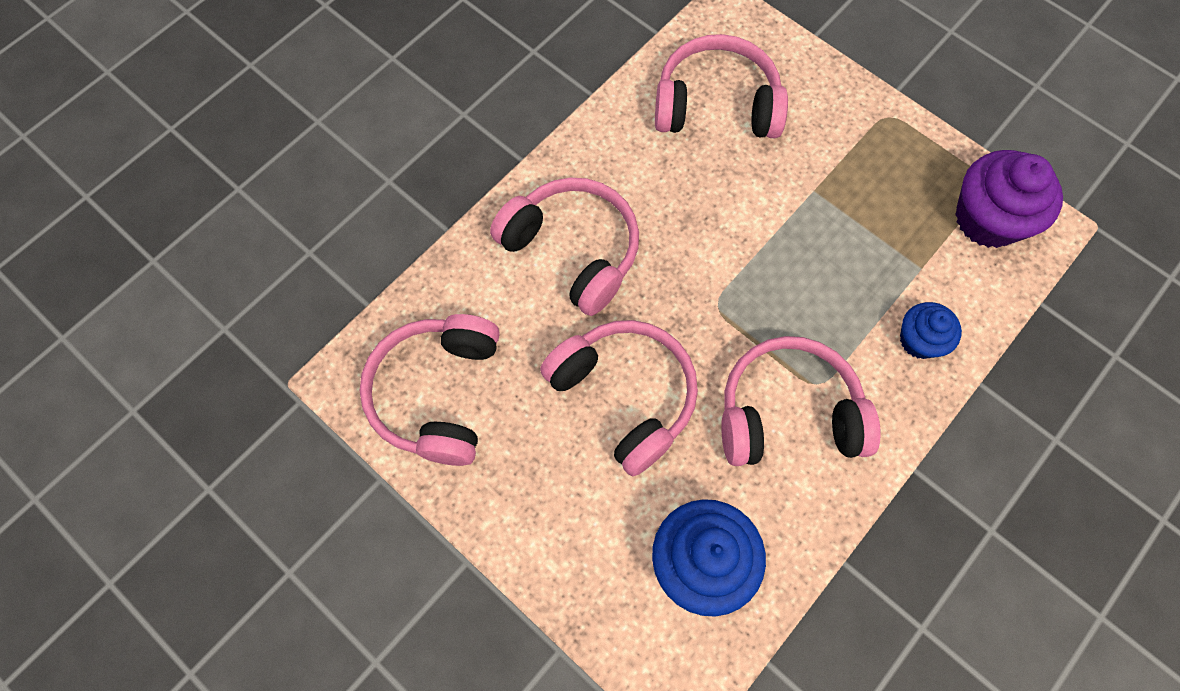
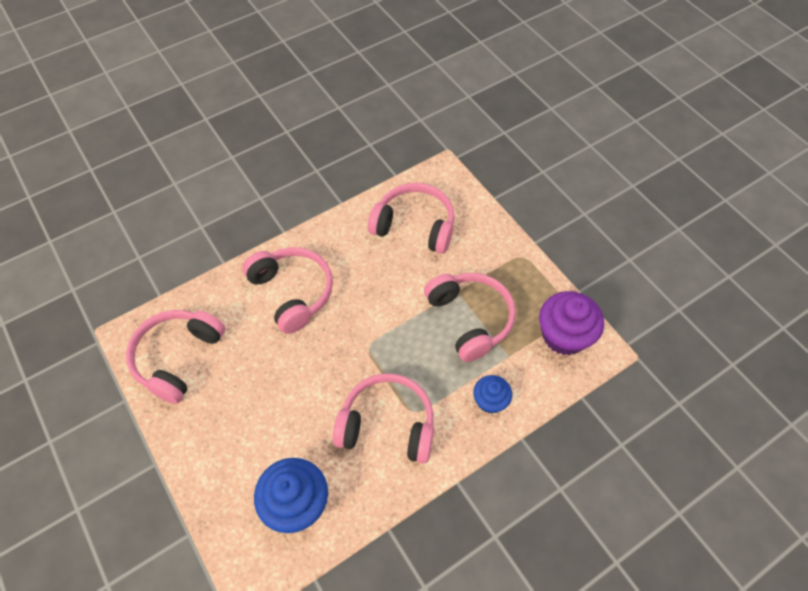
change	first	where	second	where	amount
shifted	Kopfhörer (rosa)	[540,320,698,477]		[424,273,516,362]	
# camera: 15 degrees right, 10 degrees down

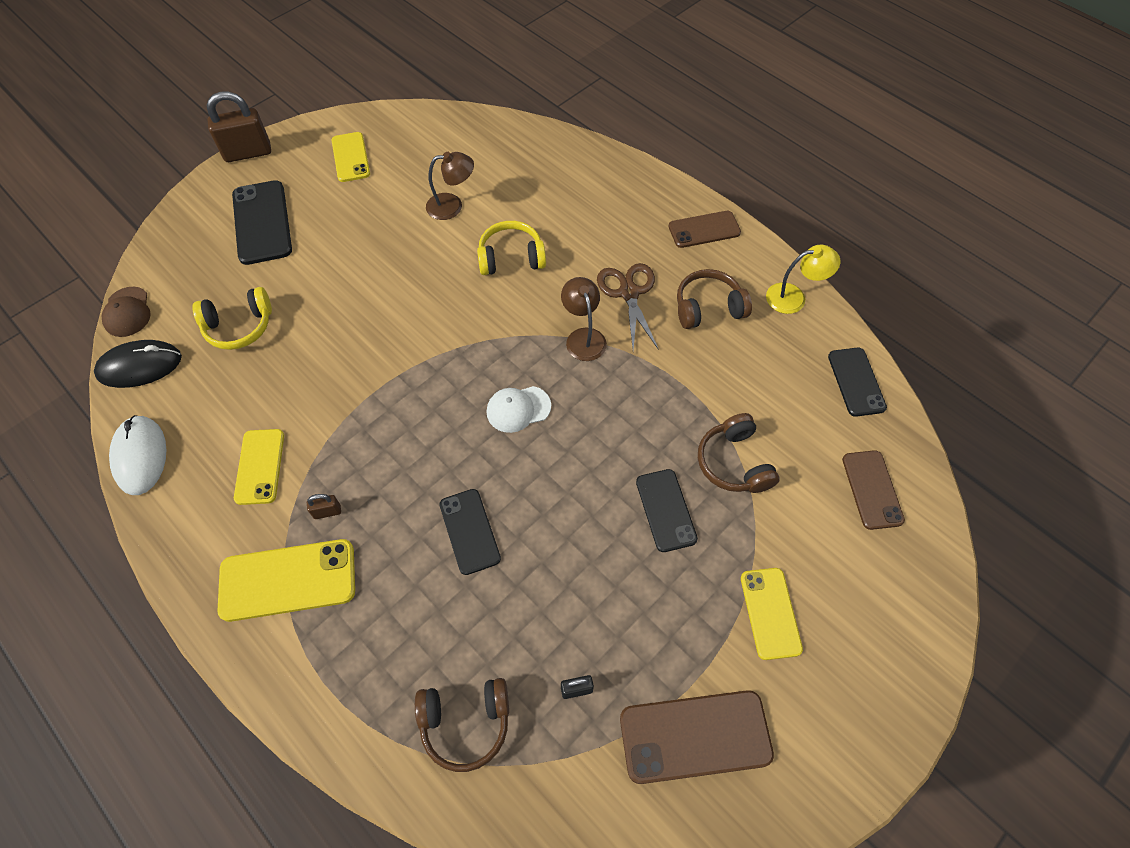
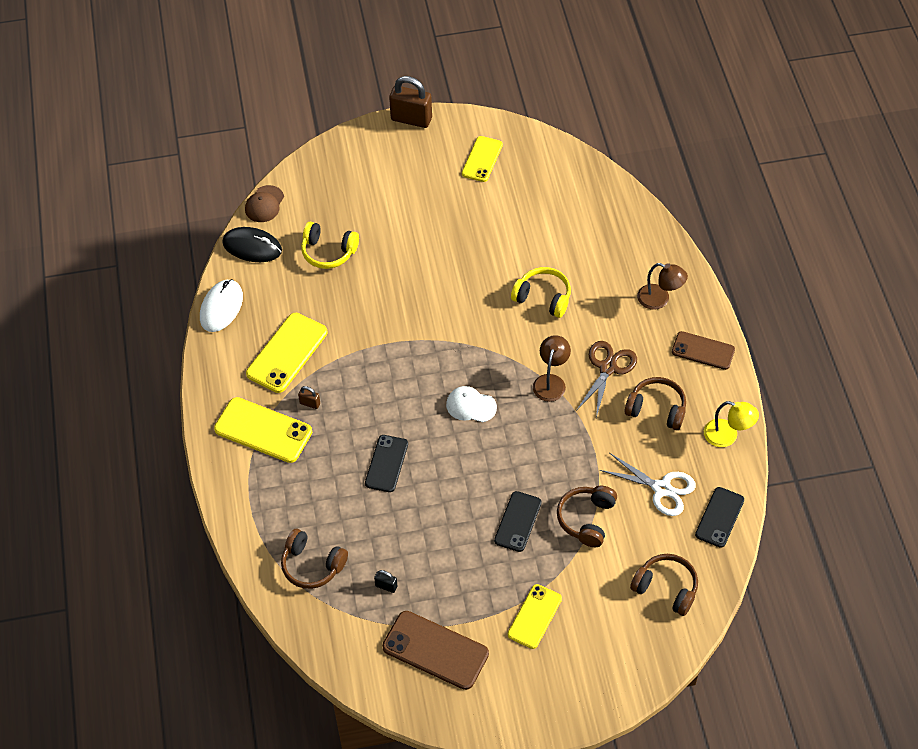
change	first	where	second	where	amount
gone	Handy (schwarz)	[232,180,292,265]			
new			Schere (weiß)	[600,453,696,516]	
shifted	Lampe (braun)	[426,152,474,220]		[637,263,688,310]	
swapped	Handy (braun)	[842,450,905,530]	Kopfhörer (braun)	[630,554,698,616]	
scaled	Handy (gelb)	[234,429,284,505]		[246,313,327,393]	x1.52
# camera: 35 degrees right, 5 degrees down

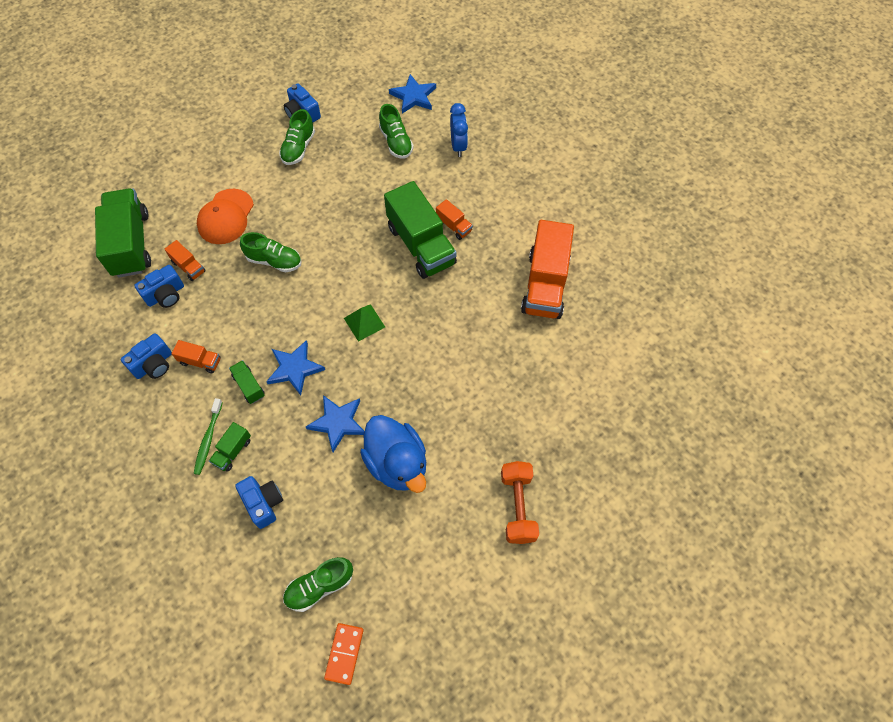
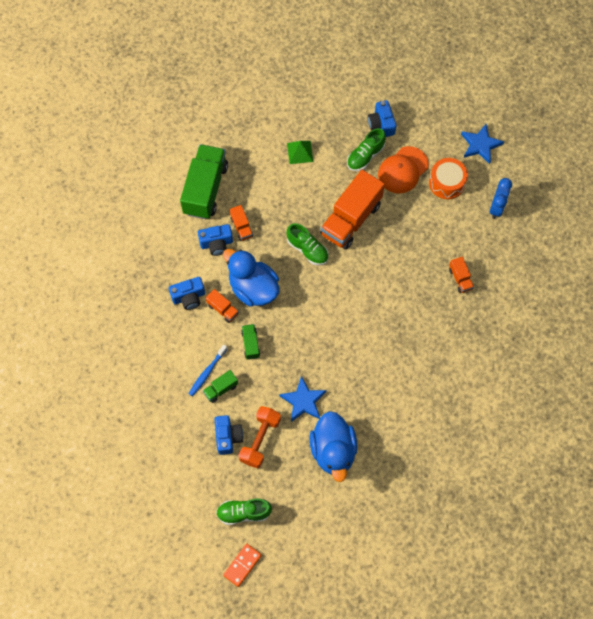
change	first	where	second	where	amount
gone	Stern (blau)	[266,340,325,396]			
gone	Lastwagen (grün)	[384,181,457,279]			
new			Ente (blau)	[223,249,280,307]	
shifted	Kappe (orange)	[197,189,254,244]		[378,146,429,194]	
shifted	Pyramide (grün)	[344,304,385,342]		[287,141,313,164]	
shifted	Hantel (orange)	[501,461,539,544]		[238,406,281,468]	
shifted	Lastwagen (orange)	[521,220,574,319]		[320,170,385,249]	
swapped	Schuh (grün)	[379,104,414,159]	Trommel (orange)	[429,158,468,199]	
repainted	Zahnbürste (grün)	[194,398,223,475]	Zahnbürste (blau)	[188,344,227,396]	
# camera: 25 degrees right, 5 degrees up

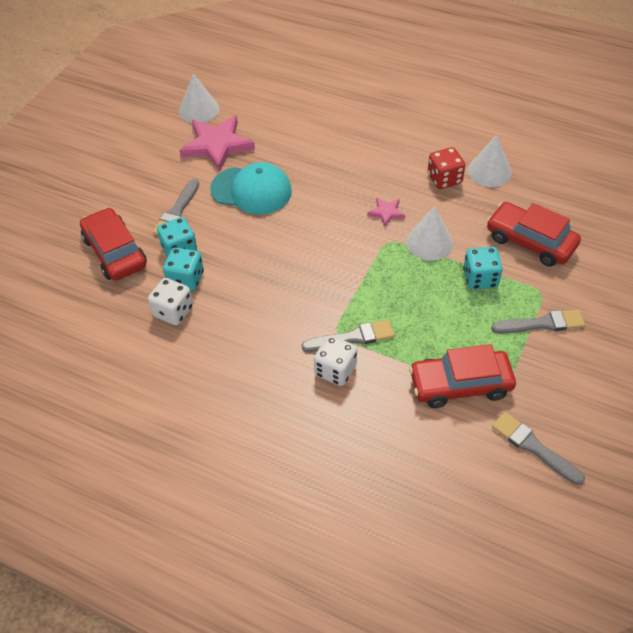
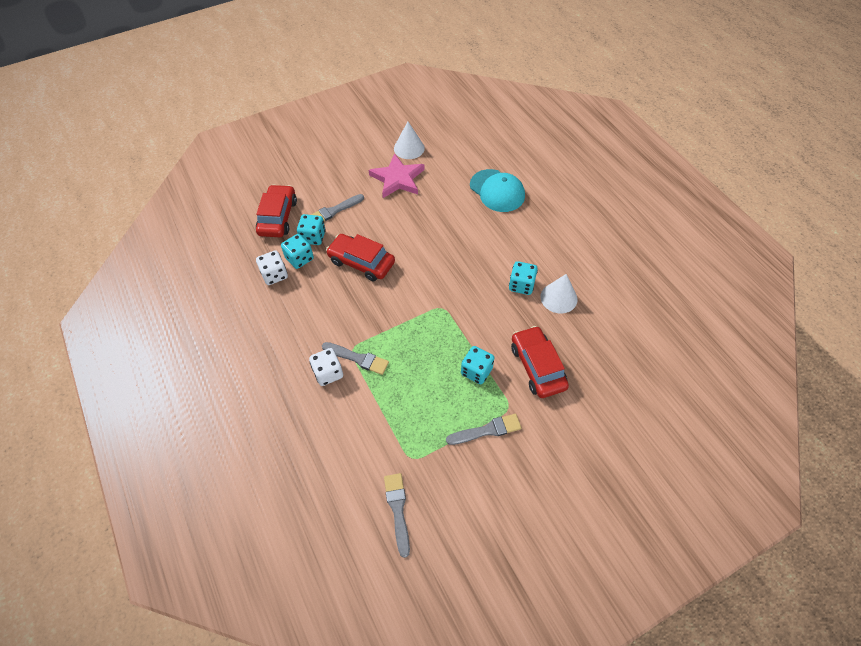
change	first	where	second	where	amount
gone	Stern (rosa)	[367,197,405,227]			
gone	Kegel (weiß)	[406,207,453,260]			
shifted	Kappe (türkis)	[210,162,292,214]		[470,169,525,212]	
shifted	Auto (rot)	[409,344,516,408]		[326,234,395,281]	
repainted	Spielwürfel (rot)	[428,147,465,189]	Spielwürfel (türkis)	[509,261,538,295]	
rotated	Pinsel (grau)	[491,309,585,334]		[446,414,522,445]	45 degrees counterclockwise
# camera: 35 degrees right, 5 degrees up

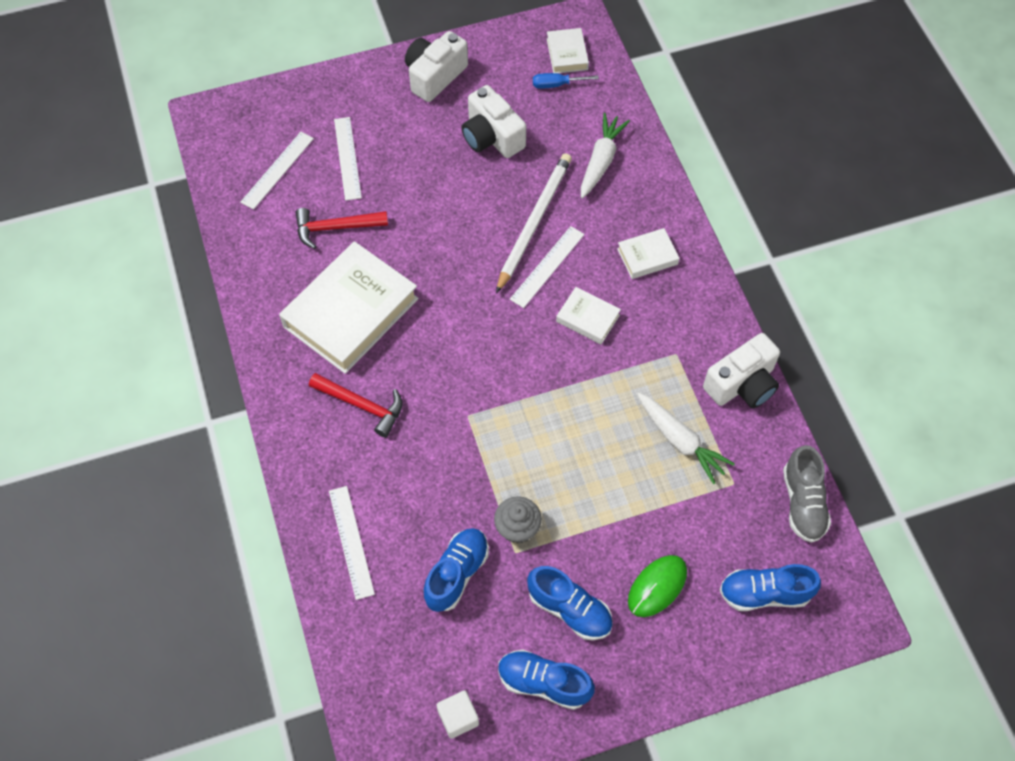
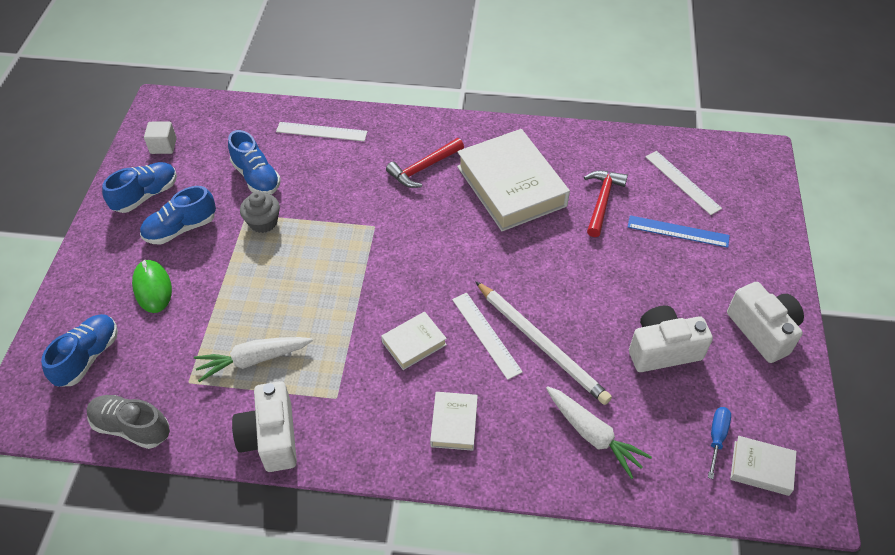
change	first	where	second	where	amount
repainted	Lineal (weiß)	[334,117,362,201]	Lineal (blau)	[628,215,730,248]	
# camera: 115 degrees right, 10 degrees down

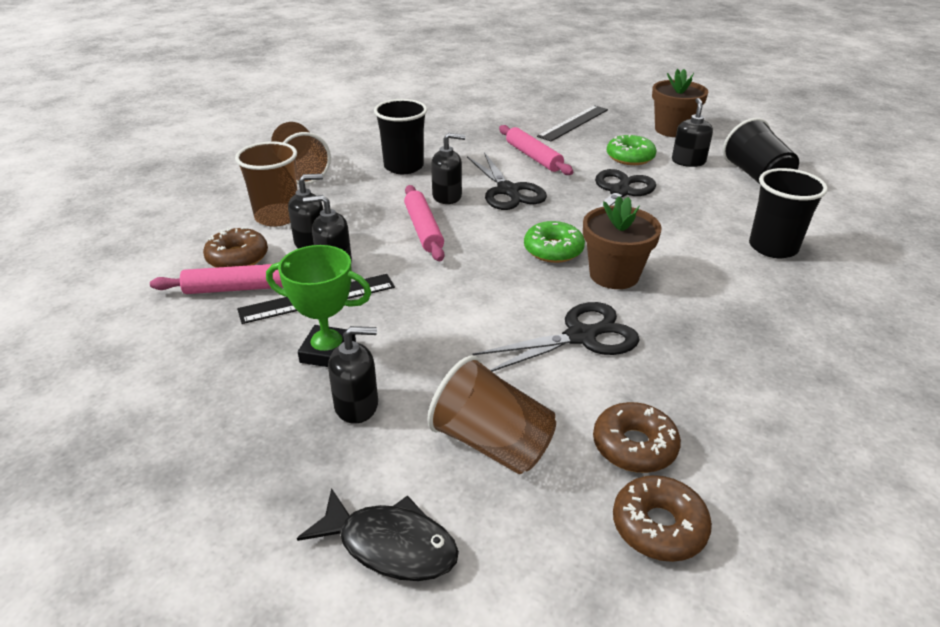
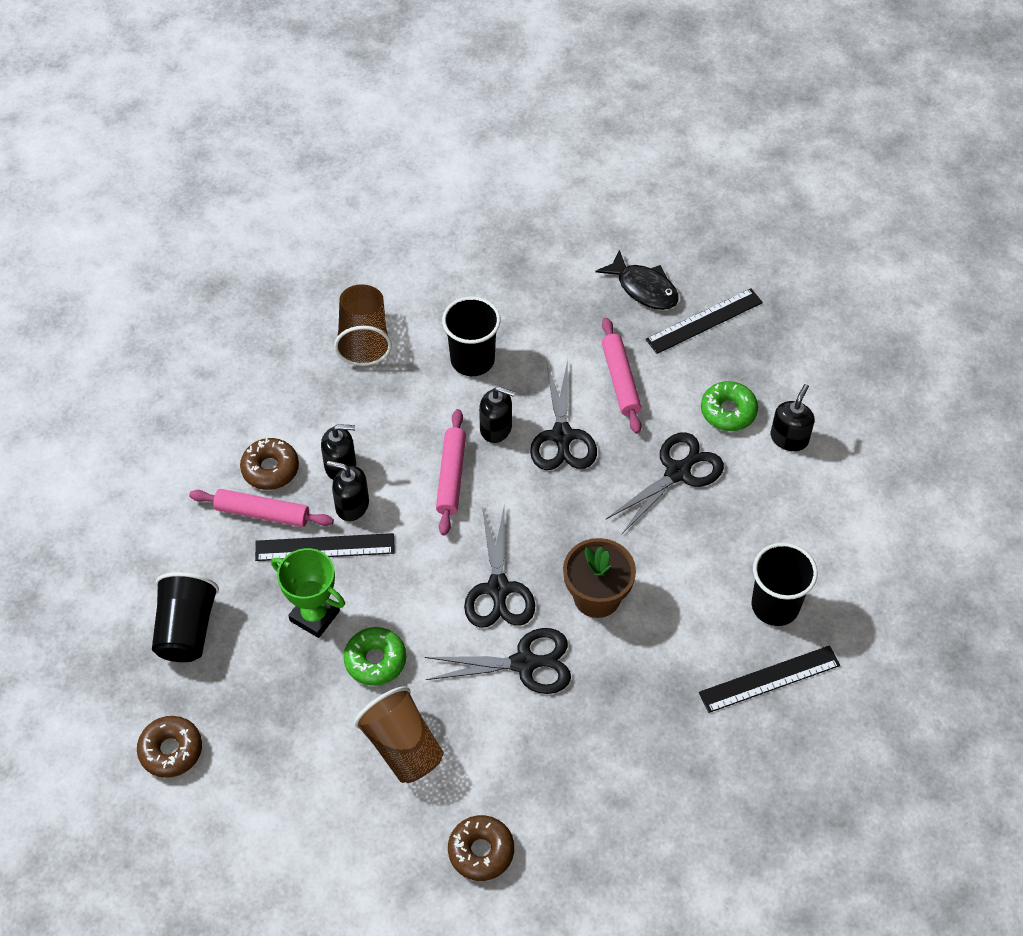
change	first	where	second	where	amount
gone	Becher (braun)	[235,141,297,227]			
gone	Seifenspender (schwarz)	[328,326,378,424]			
gone	Blumentopf (braun)	[652,69,708,137]			
new			Schere (schwarz)	[464,507,535,628]	
new			Lineal (schwarz)	[699,645,840,713]	
shifted	Fisch (schwarz)	[297,488,459,581]		[596,250,679,310]	
shifted	Donut (grün)	[524,221,585,263]		[344,627,406,686]	
shifted	Donut (braun)	[593,402,681,473]		[137,716,202,778]	
shifted	Becher (schwarz)	[723,118,799,184]		[152,572,219,662]	
# camera: 20 degrees right, 20 degrees up

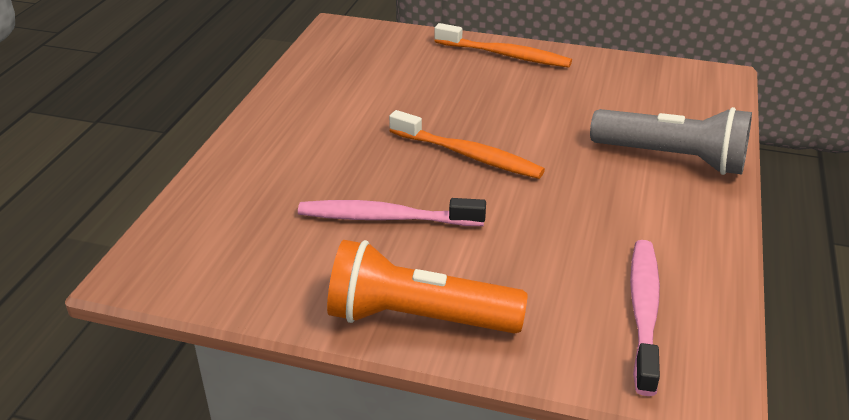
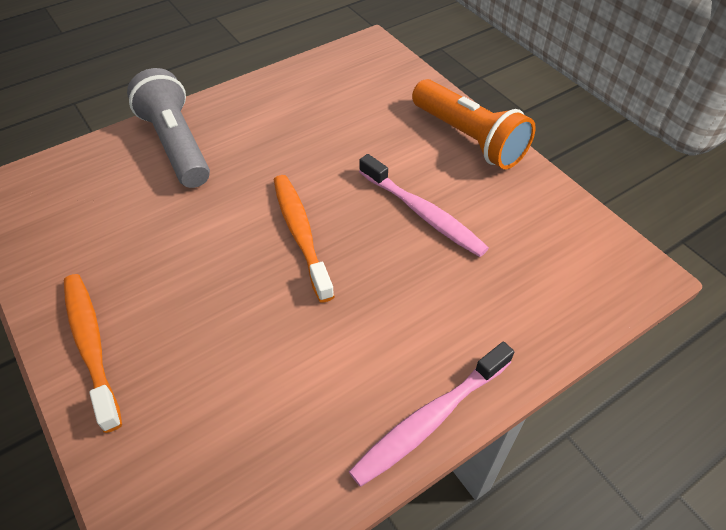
change	first	where	second	where	amount
shifted	Zahnbürste (rosa)	[630,240,660,396]		[349,342,514,487]	
# camera: 140 degrees left, 15 degrees up

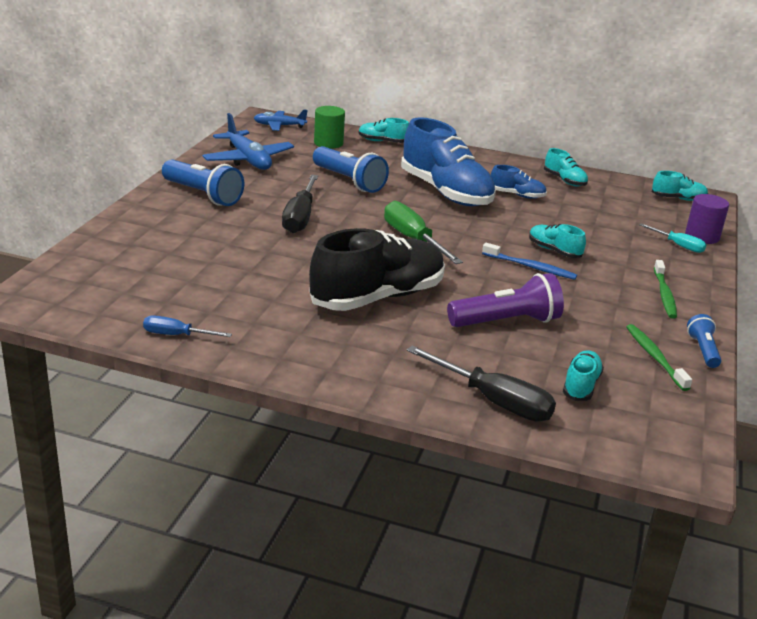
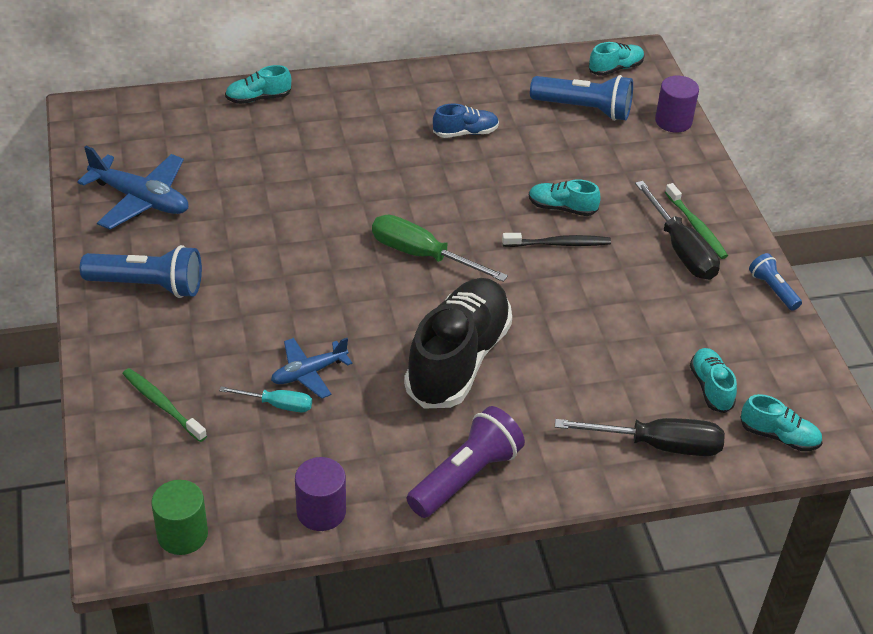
change	first	where	second	where	amount
gone	Schuh (blau)	[401,117,496,206]			
shifted	Flugzeug (blau)	[254,110,307,131]		[271,338,352,399]	
shifted	Schraubenzieher (schwarz)	[282,175,318,233]		[635,181,720,280]	
shifted	Taschenlampe (blau)	[313,146,389,193]		[530,75,633,121]	
shifted	Vollzylinder (grün)	[314,106,345,149]		[151,480,208,555]	
shifted	Taschenlampe (lila)	[447,273,564,327]		[407,406,525,518]	
shifted	Schuh (türkis)	[544,148,588,187]		[740,394,823,451]	
shifted	Zahnbürste (grün)	[626,324,692,391]		[123,368,207,442]	
shifted	Schraubenzieher (türkis)	[639,223,706,253]		[219,386,312,412]	
swapped	Schraubenzieher (blau)	[143,315,232,337]	Vollzylinder (lila)	[295,457,346,531]	
repainted	Zahnbürste (blau)	[482,243,577,280]	Zahnbürste (schwarz)	[502,233,611,247]	
# camera: 30 degrees left, 15 degrees up

